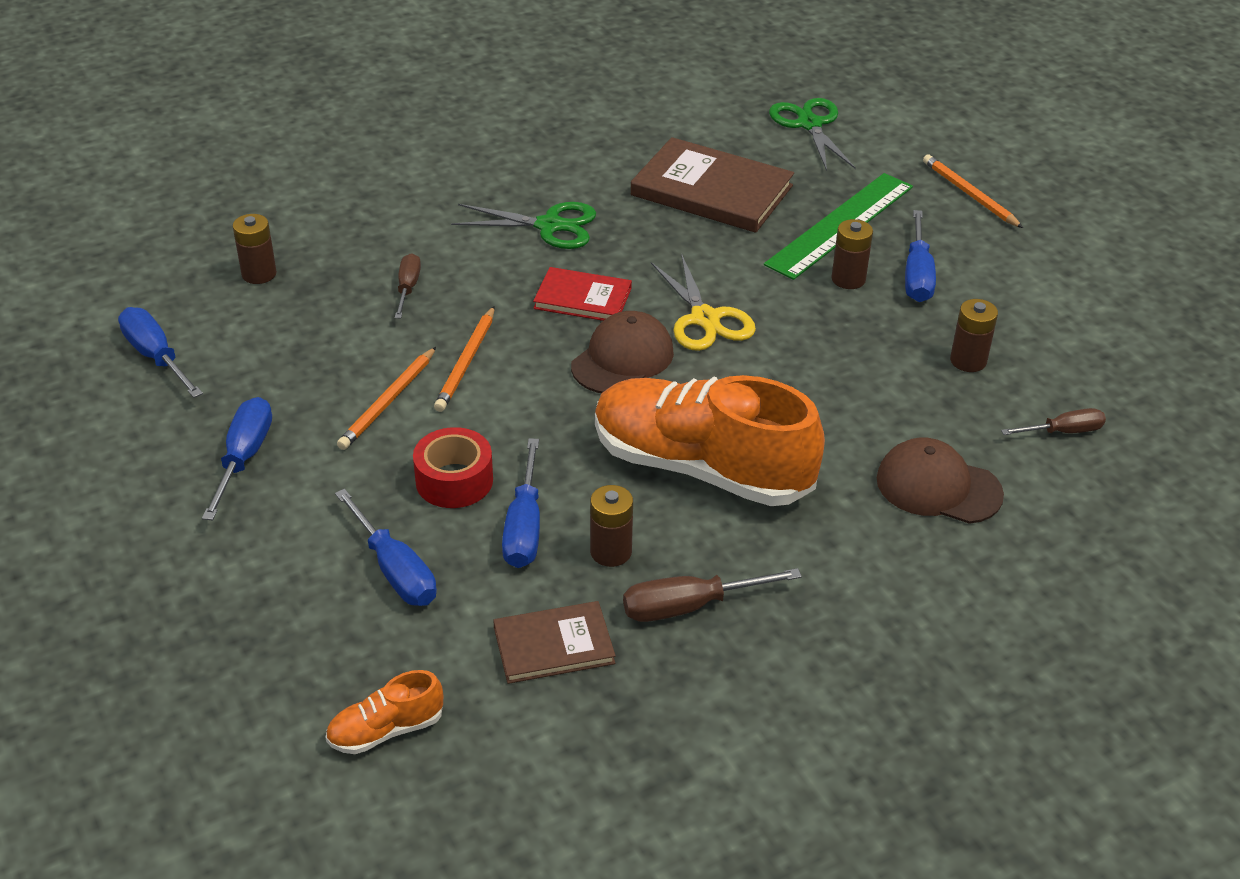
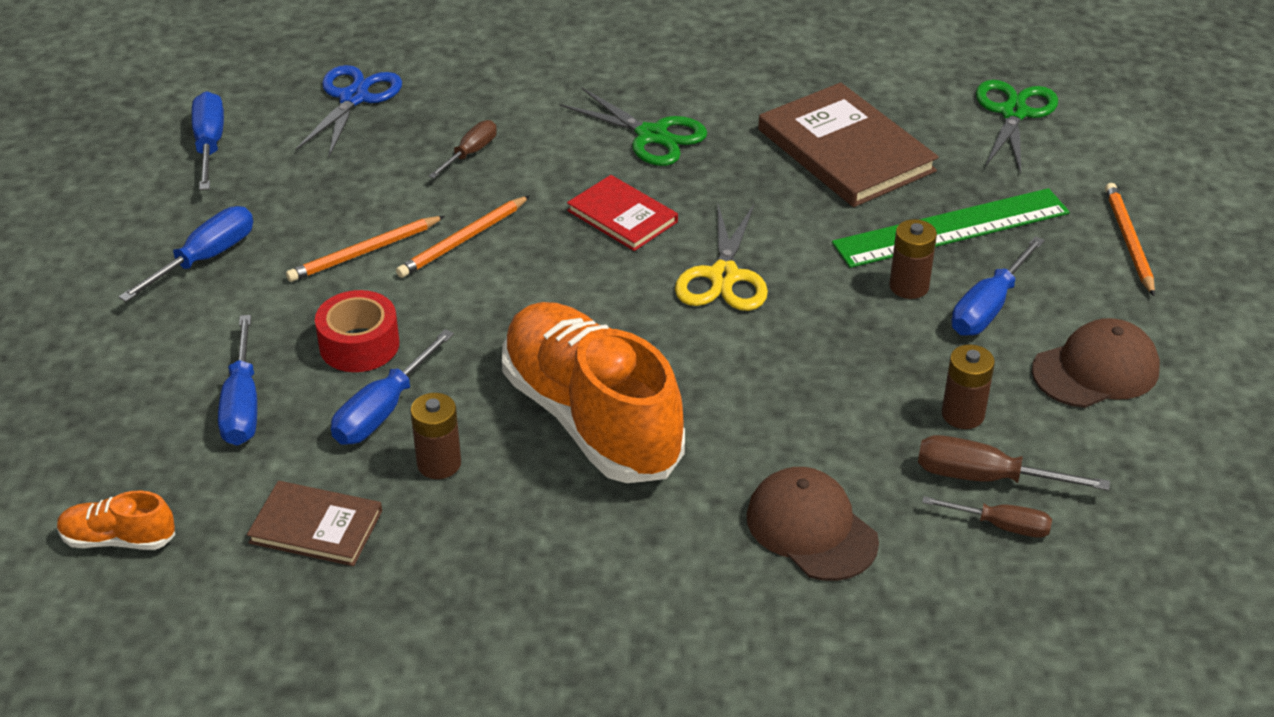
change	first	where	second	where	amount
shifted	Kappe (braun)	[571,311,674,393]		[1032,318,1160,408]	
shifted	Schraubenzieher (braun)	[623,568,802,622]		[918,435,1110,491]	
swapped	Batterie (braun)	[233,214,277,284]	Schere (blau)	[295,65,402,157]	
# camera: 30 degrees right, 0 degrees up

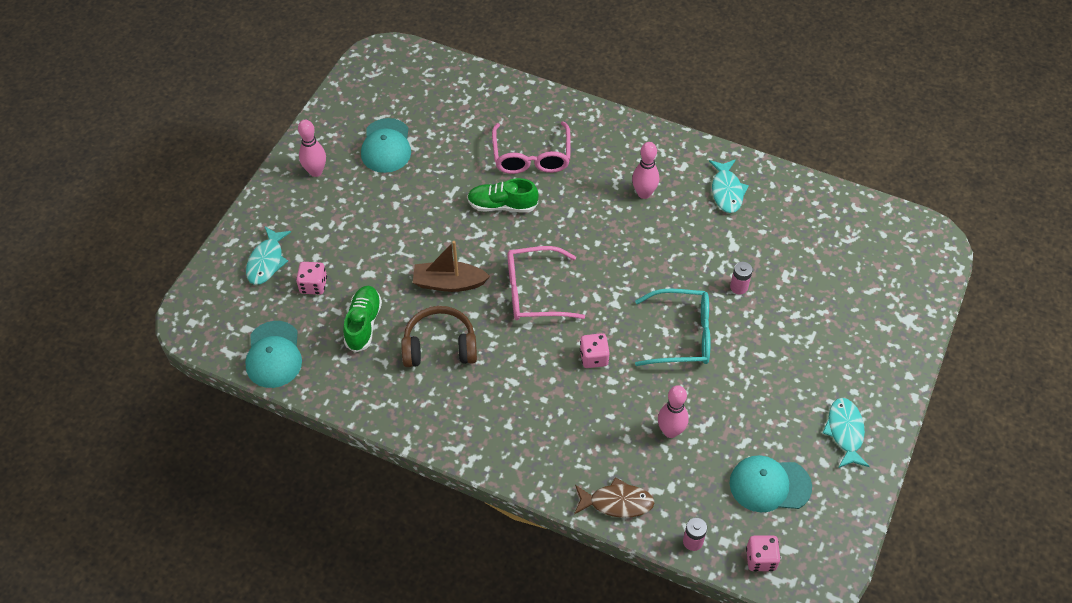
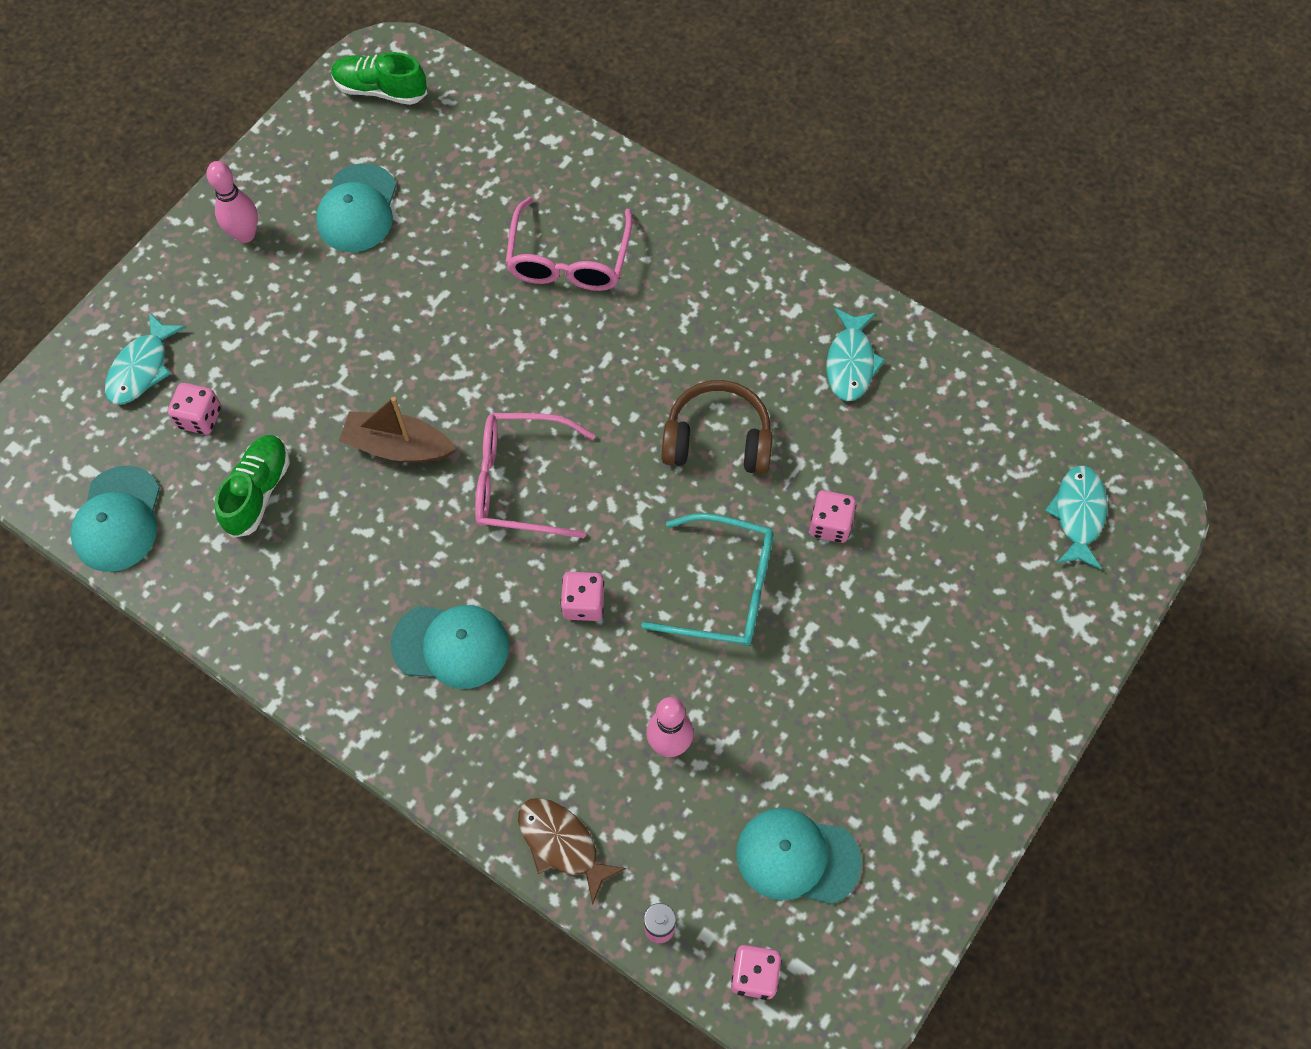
change	first	where	second	where	amount
gone	Bowlingkegel (rosa)	[632,142,659,199]			
new			Kappe (türkis)	[391,605,509,689]	
shifted	Kopfhörer (braun)	[401,306,477,367]		[662,380,773,474]	
shifted	Schuh (grün)	[467,178,539,213]		[331,52,427,105]	
shifted	Fisch (türkis)	[823,398,870,468]		[1045,465,1107,570]	
swapped	Batterie (rosa)	[730,261,753,295]	Spielwürfel (rosa)	[809,490,856,543]	
rotated	Fisch (braun)	[574,477,655,518]		[518,798,626,904]	150 degrees counterclockwise
# camera: 10 degrees right, 10 degrees up

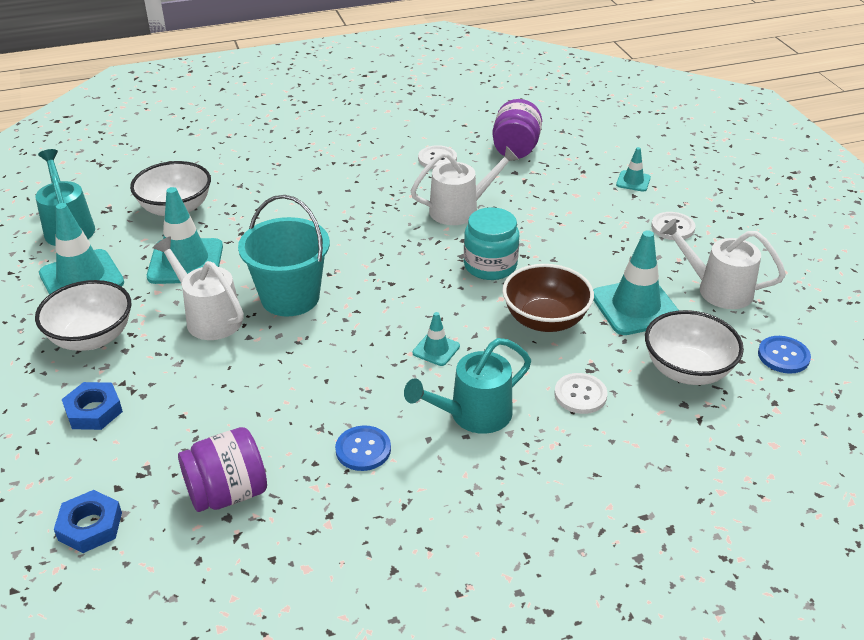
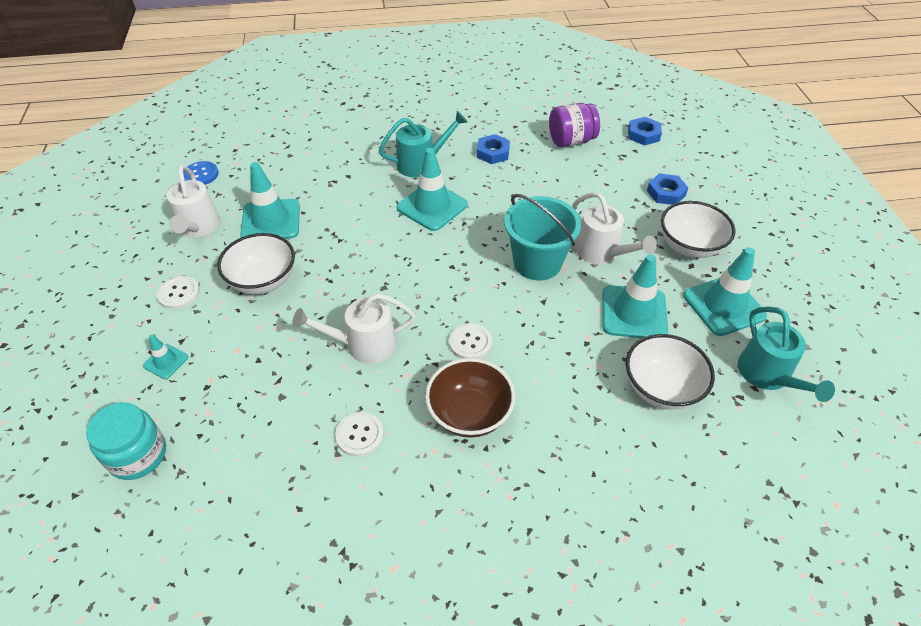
change	first	where	second	where	amount
gone	Einmachglas (lila)	[492,99,542,159]			
shifted	Einmachglas (türkis)	[464,207,519,280]		[86,402,166,480]	
shifted	Schüssel (braun)	[502,264,594,332]		[425,358,515,438]	
shifted	Knopf (weiß)	[554,373,607,414]		[449,323,492,359]	
shifted	Schüssel (weiß)	[645,310,744,385]		[217,233,295,294]	
swapped	Knopf (blau)	[335,425,391,471]	Sechskantmutter (blau)	[477,134,510,164]	
rotated	Gießkanne (weiß)	[660,219,786,309]		[167,165,220,237]	45 degrees clockwise
scaled	Leitkegel (türkis)	[413,312,460,366]		[397,148,468,231]	x2.01
# camera: 170 degrees left, 10 degrees up

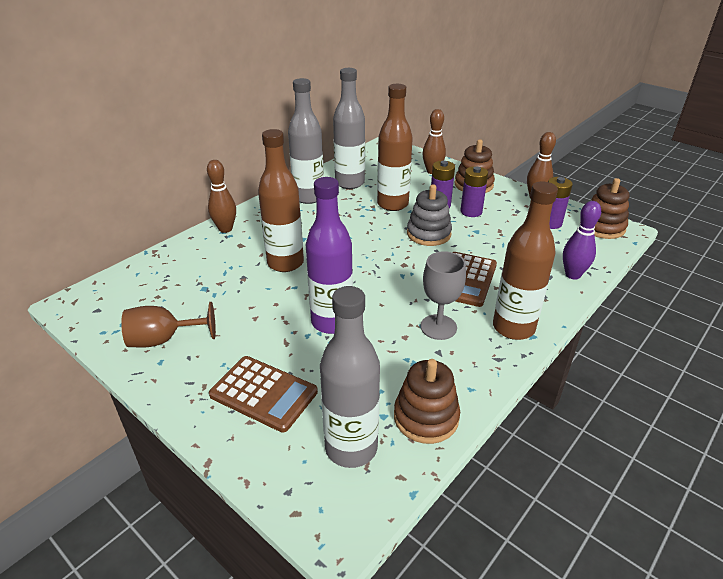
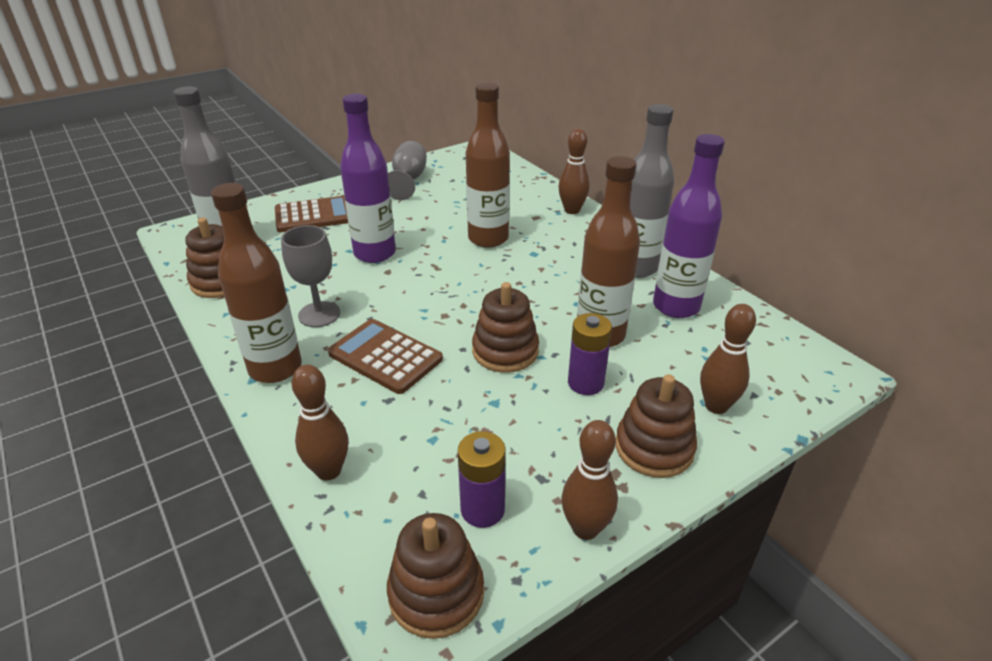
change	first	where	second	where	amount
gone	Batterie (lila)	[461,166,488,217]			
repainted	Kelch (braun)	[121,302,216,348]	Kelch (grau)	[388,141,427,200]	
repainted	Flasche (grau)	[333,68,365,189]	Flasche (lila)	[653,134,725,318]	
repainted	Stapelspielzeug (grau)	[407,184,452,246]	Stapelspielzeug (braun)	[472,282,539,373]	
repainted	Bowlingkegel (lila)	[563,201,601,280]	Bowlingkegel (braun)	[292,365,348,481]	
rotated	Taschenrechner (braun)	[209,356,318,433]		[275,196,348,232]	150 degrees counterclockwise
# camera: 105 degrees right, 0 degrees up

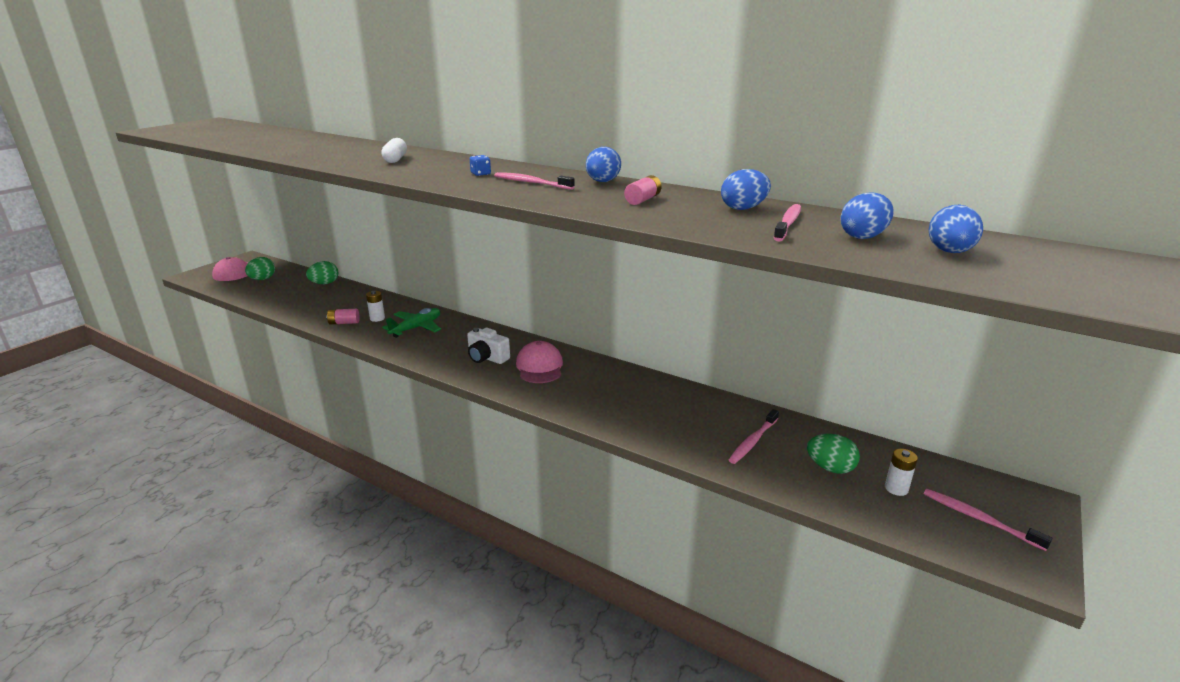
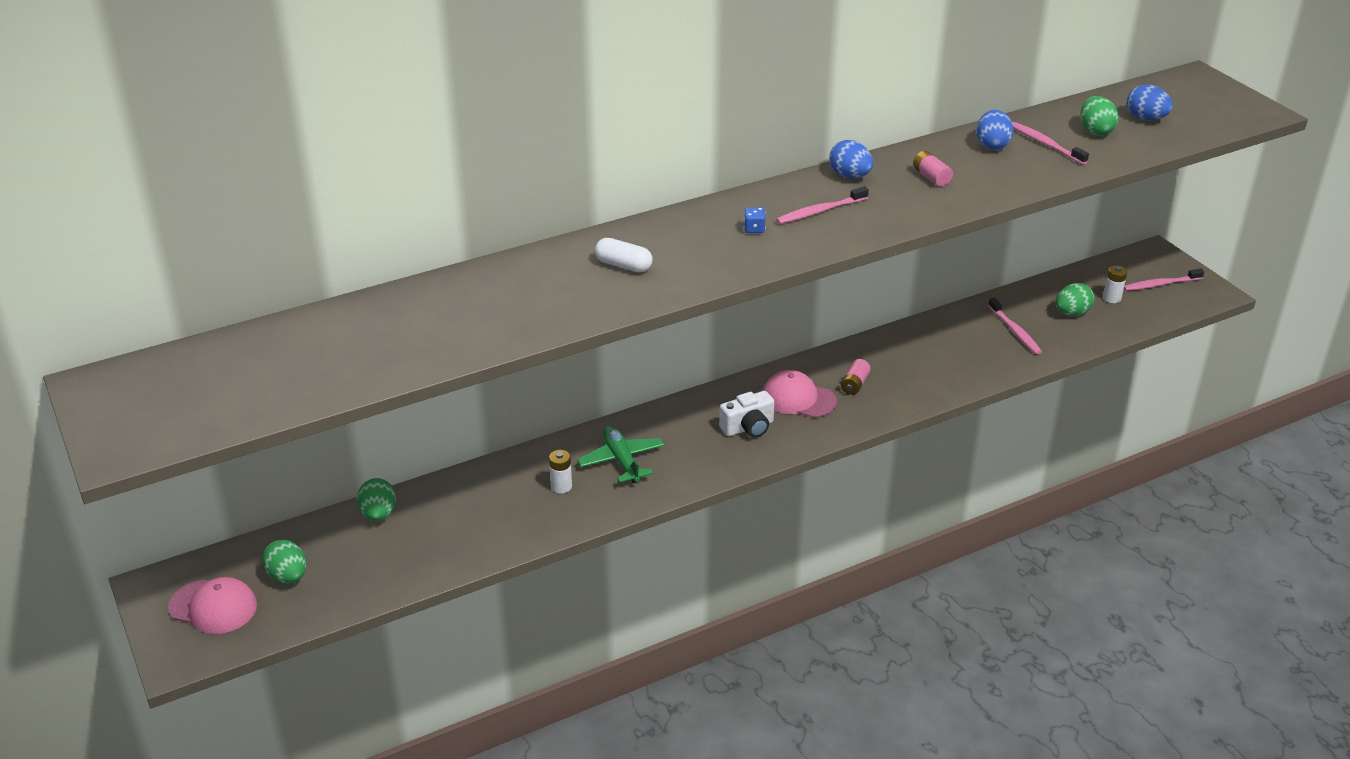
change	first	where	second	where	amount
shifted	Batterie (rosa)	[326,309,360,325]		[841,359,871,395]	
repainted	Ei (blau)	[840,192,894,239]	Ei (grün)	[1080,96,1119,136]	
# camera: 60 degrees left, 10 degrees up

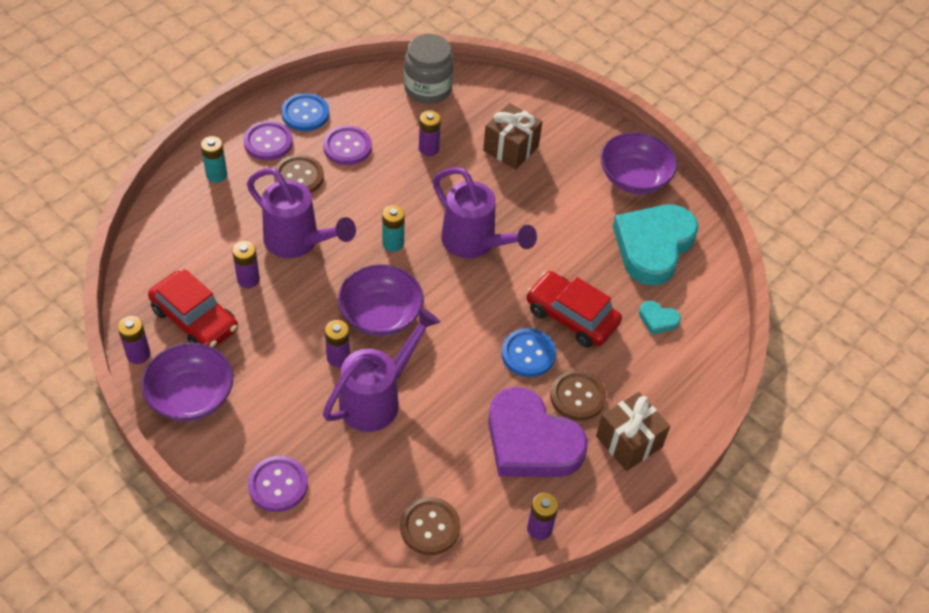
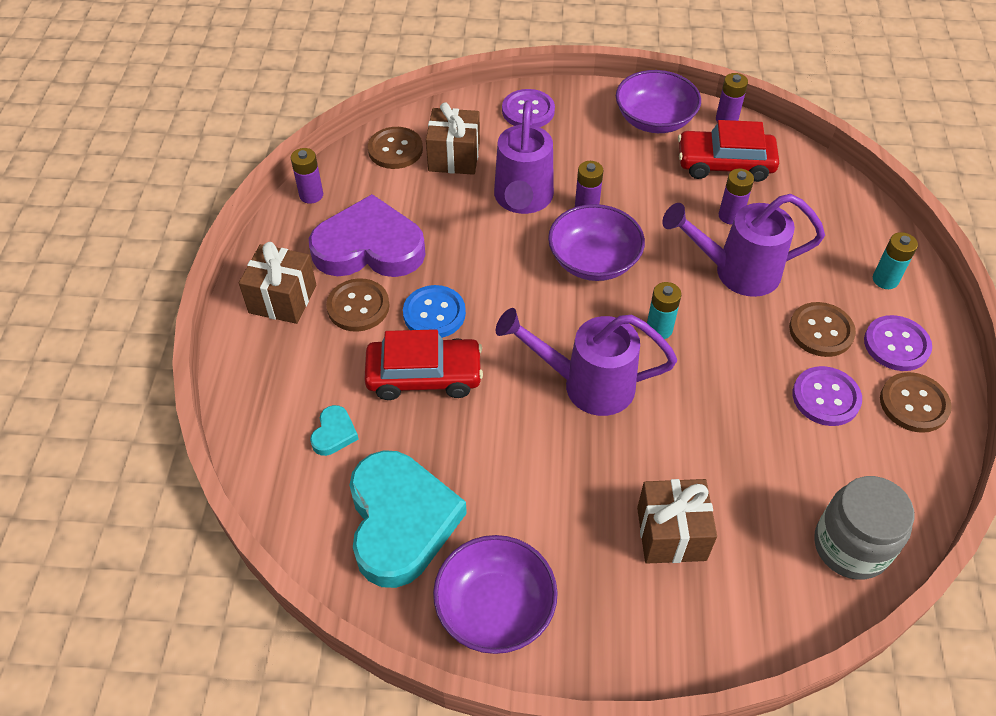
change	first	where	second	where	amount
gone	Batterie (lila)	[419,111,441,156]			
new			Geschenk (braun)	[426,102,480,175]	
repainted	Knopf (blau)	[281,93,329,131]	Knopf (braun)	[880,372,952,433]	
rotated	Herz (türkis)	[639,301,681,335]		[310,405,359,456]	120 degrees clockwise
# camera: 145 degrees right, 0 degrees up

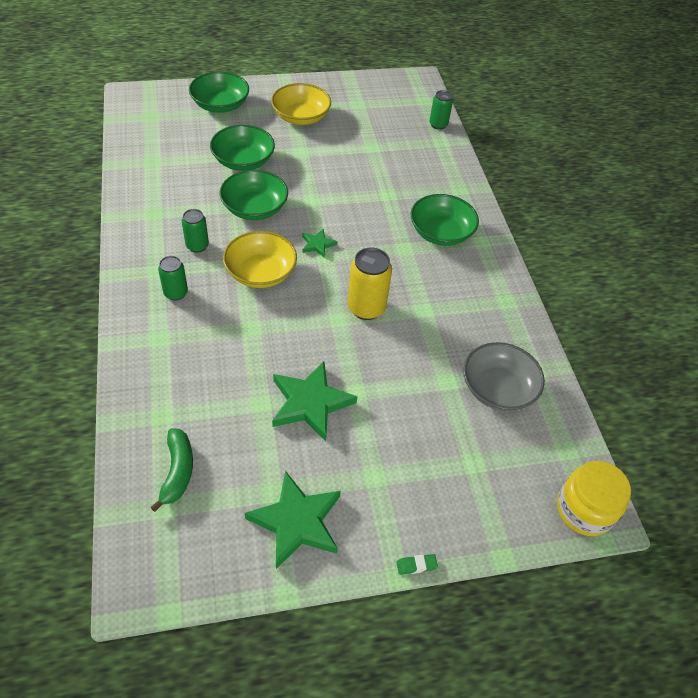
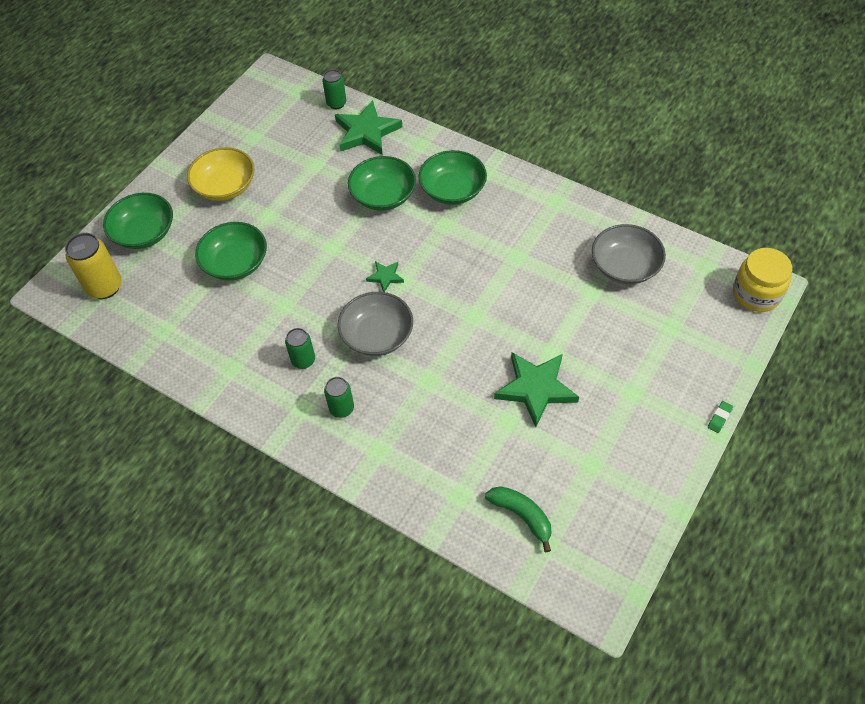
change	first	where	second	where	amount
shifted	Schüssel (grün)	[219,170,288,220]		[348,156,416,211]	
shifted	Stern (grün)	[245,471,341,569]		[335,100,402,155]	
shifted	Dose (gelb)	[347,247,392,320]		[65,233,122,299]	
repainted	Schüssel (gelb)	[223,231,297,288]	Schüssel (grau)	[338,292,413,356]	
# camera: 40 degrees left, 5 degrees up

